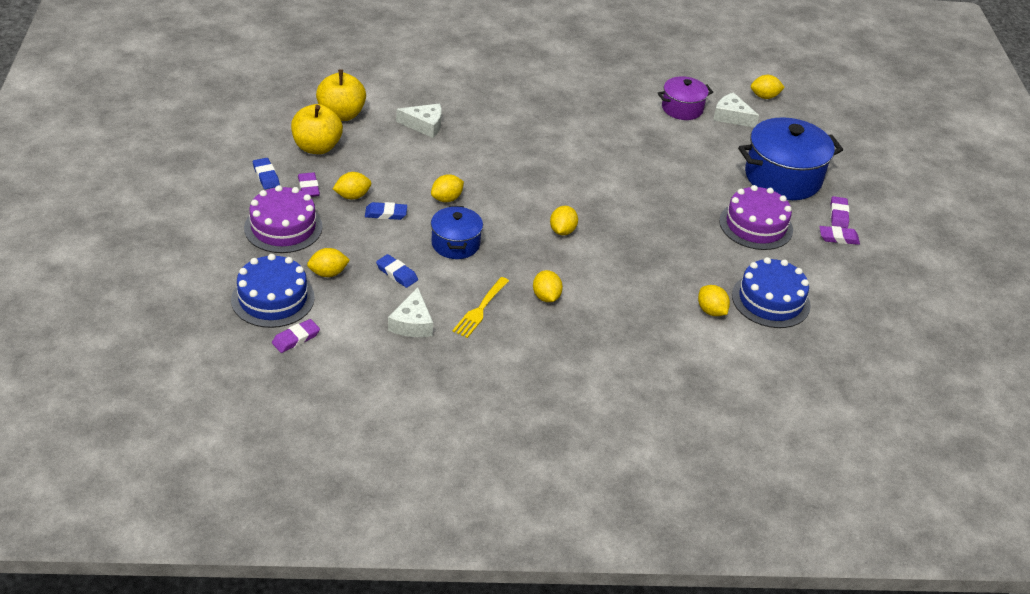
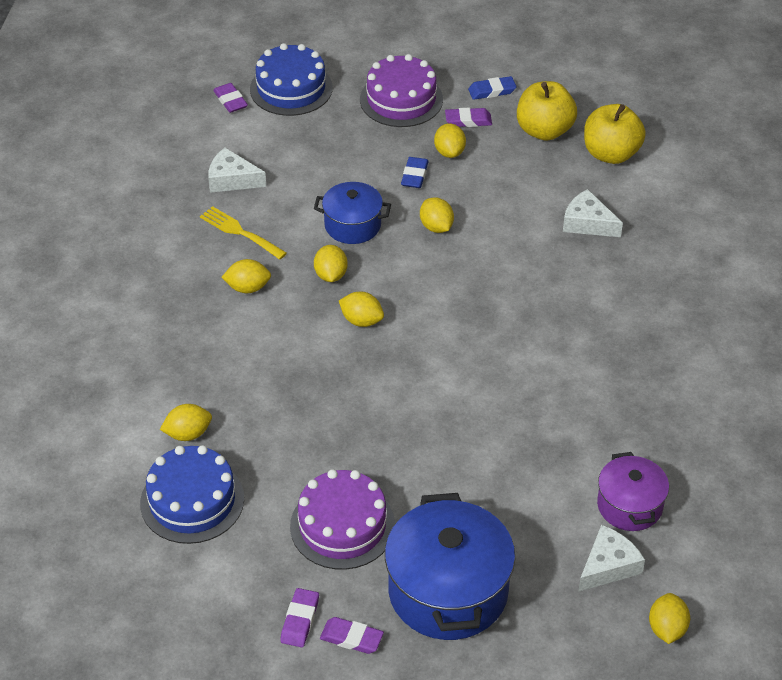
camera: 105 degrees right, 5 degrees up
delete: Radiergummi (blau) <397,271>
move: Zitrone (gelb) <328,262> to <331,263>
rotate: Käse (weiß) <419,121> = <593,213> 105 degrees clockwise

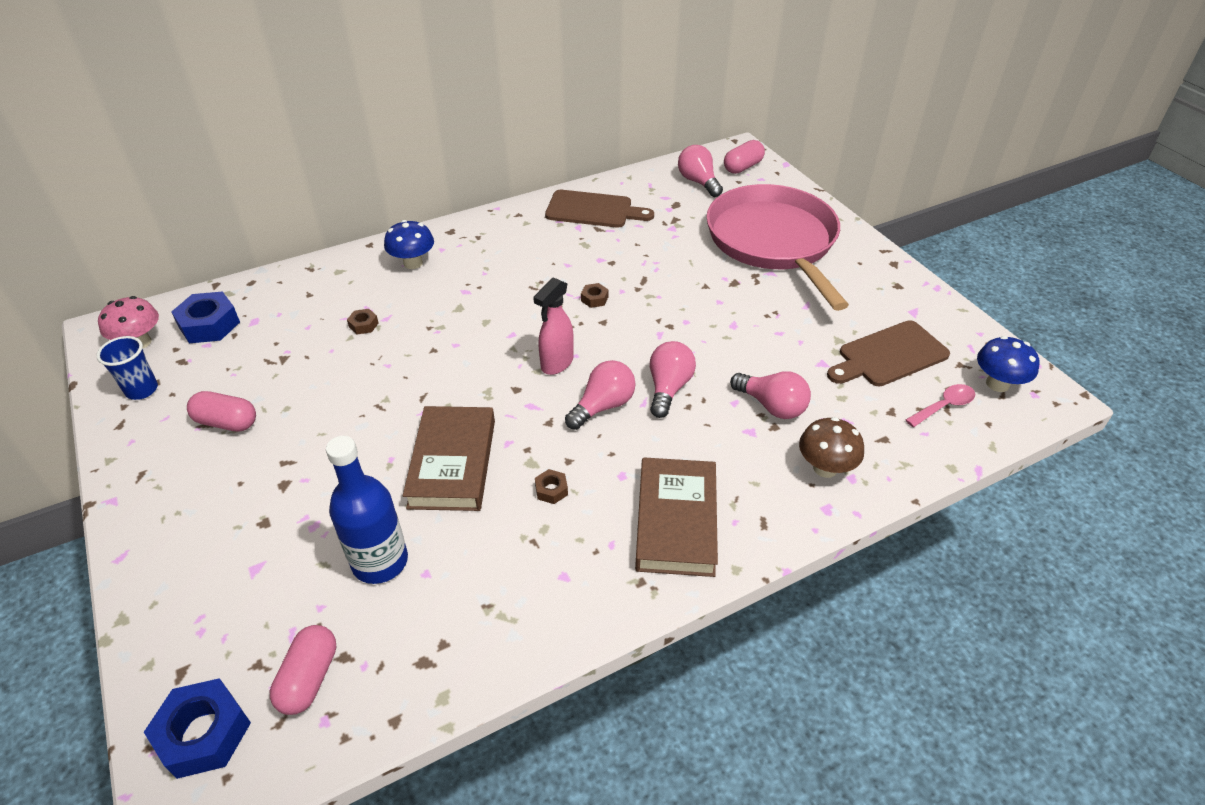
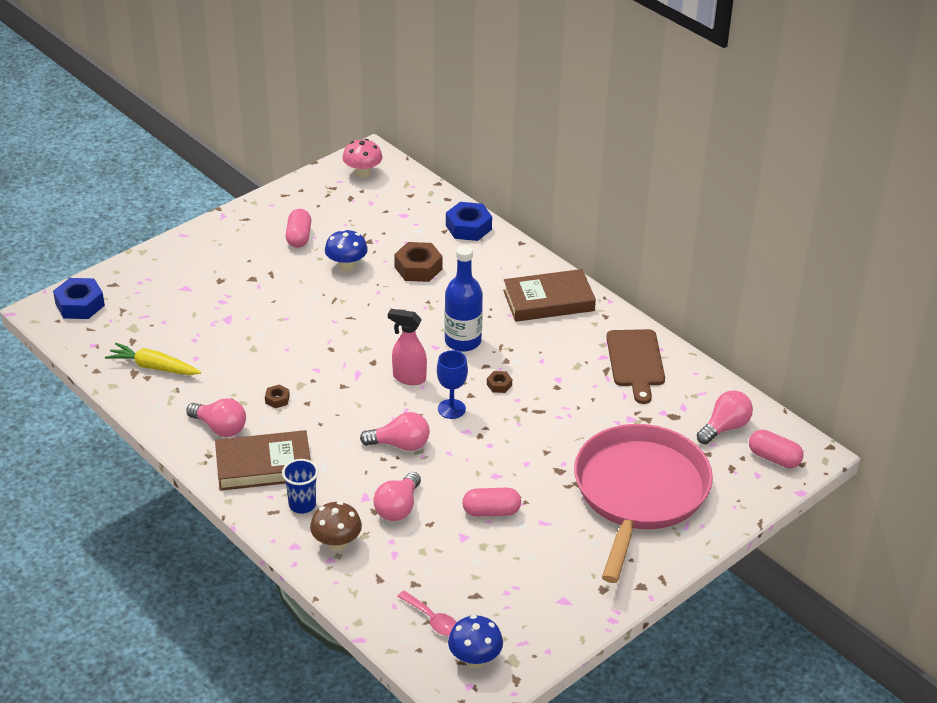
camera: 75 degrees right, 5 degrees down
delete: Schneidebrett (braun) <888,353>
insert: Karotte (gelb) <153,359>; Kelch (blau) <452,384>
move: Becher (blau) <127,368> to <300,486>; Sechskantmutter (blau) <205,317> to <469,221>; Kapsel (rosa) <303,670> to <491,502>; Flasche (blau) <367,510> to <463,298>; Pilz (blau) <409,244> to <346,250>; Buch (braun) <449,458> to <549,295>; Glühbirne (rosa) <600,395> to <216,417>
rotate: Pfanne (rosa) <777,247> = <643,503> 45 degrees counterclockwise
resize: Sechskantmutter (braun) <363,321> = <418,262> x2.03

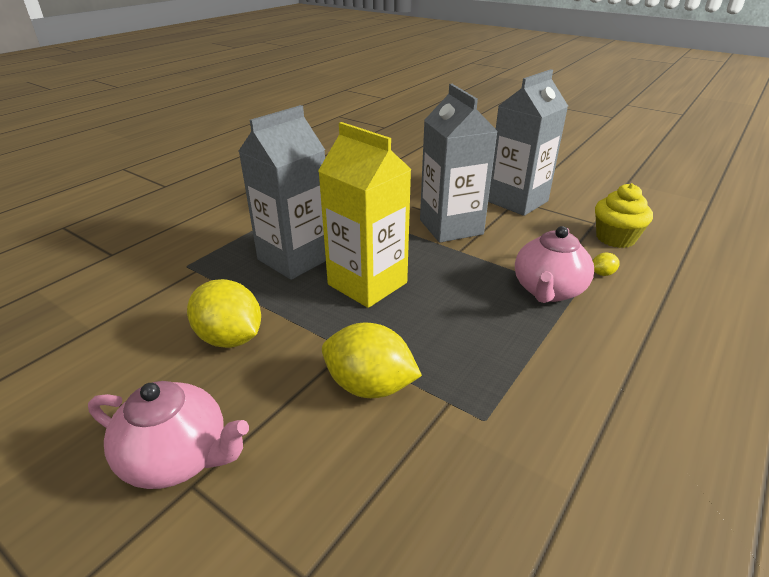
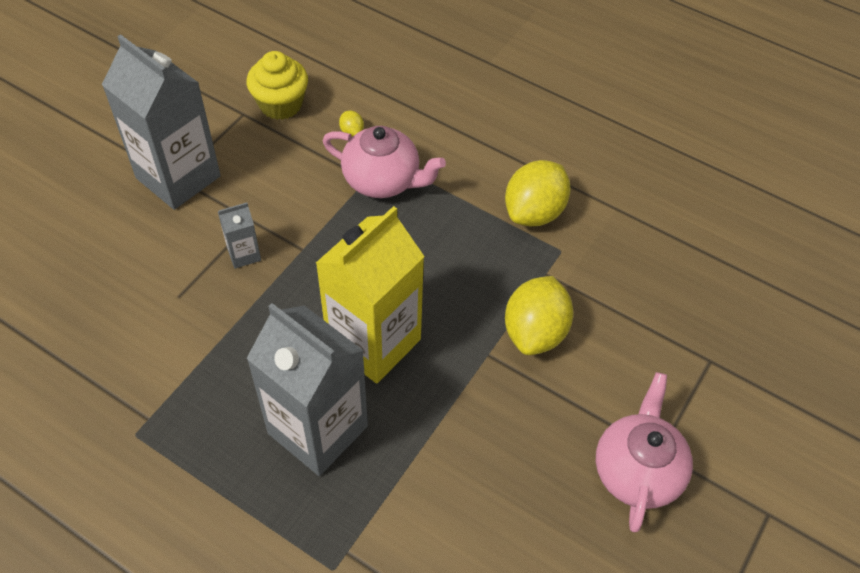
camera: 95 degrees left, 20 degrees up
move: Zitrone (gelb) <224,313> to <538,193>
resize: Getränkekarton (grau) <459,163> = <239,236> x0.43

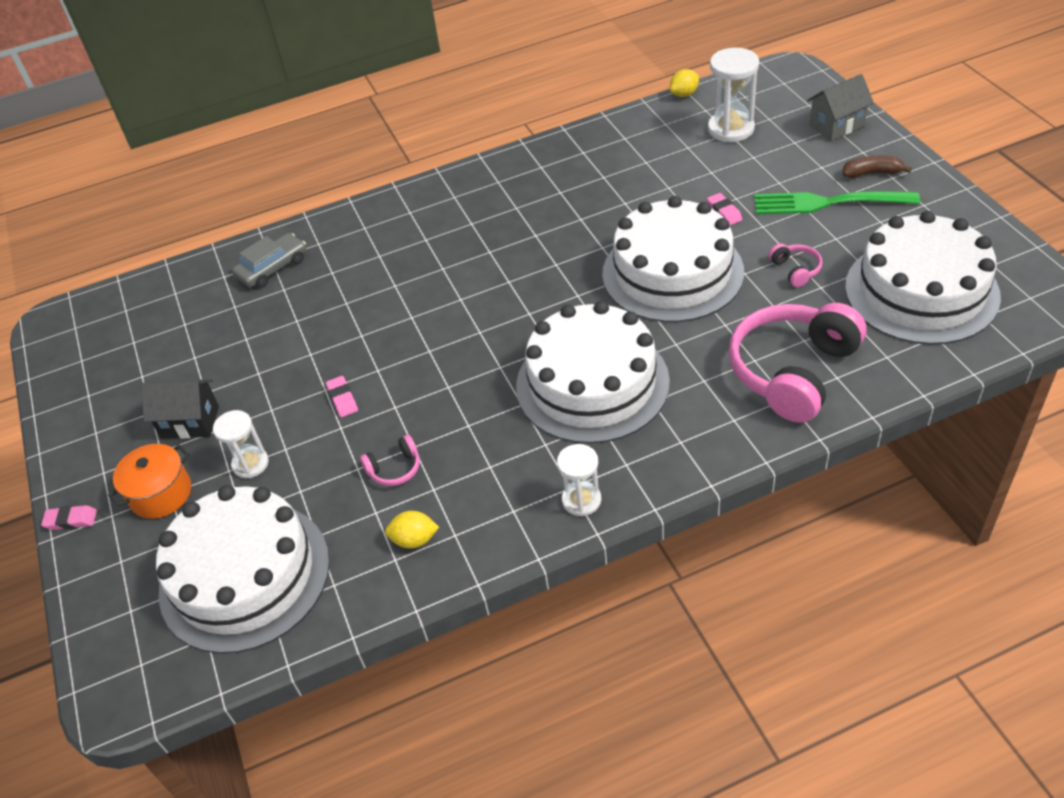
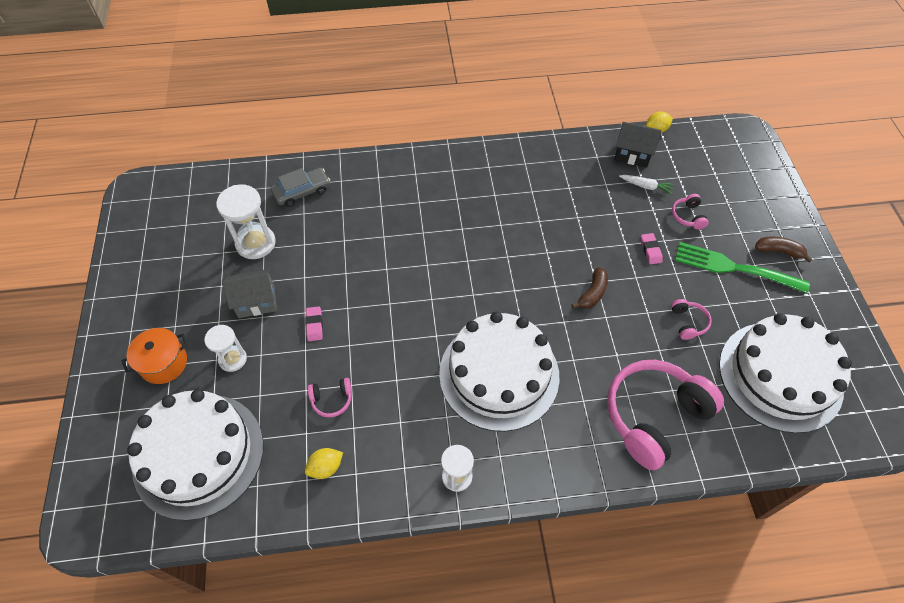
camera: 10 degrees right, 10 degrees up
delete: Radiergummi (rosa) <69,517>
insert: Karotte (weiß) <646,184>; Kopfhörer (rosa) <690,211>
move: Haus (schwarz) <180,409> to <637,145>; Sanduhr (weiß) <733,95> to <246,221>; Haus (grau) <840,107> to <249,293>
replace: Kuchen (weiß) <673,259> to Banane (braun) <589,288>
rotate: Zitrone (gelb) <412,529> = <324,463> 45 degrees counterclockwise

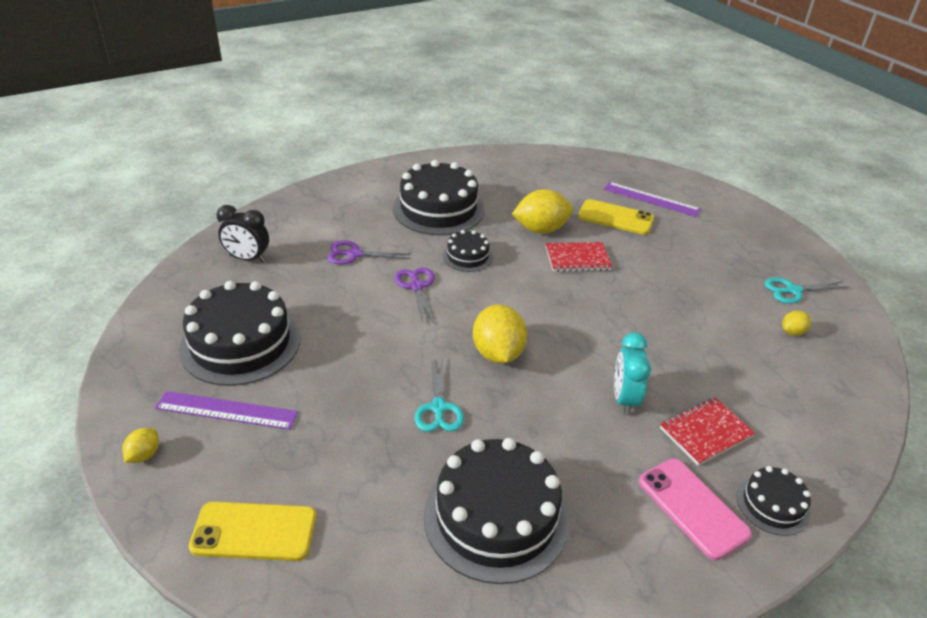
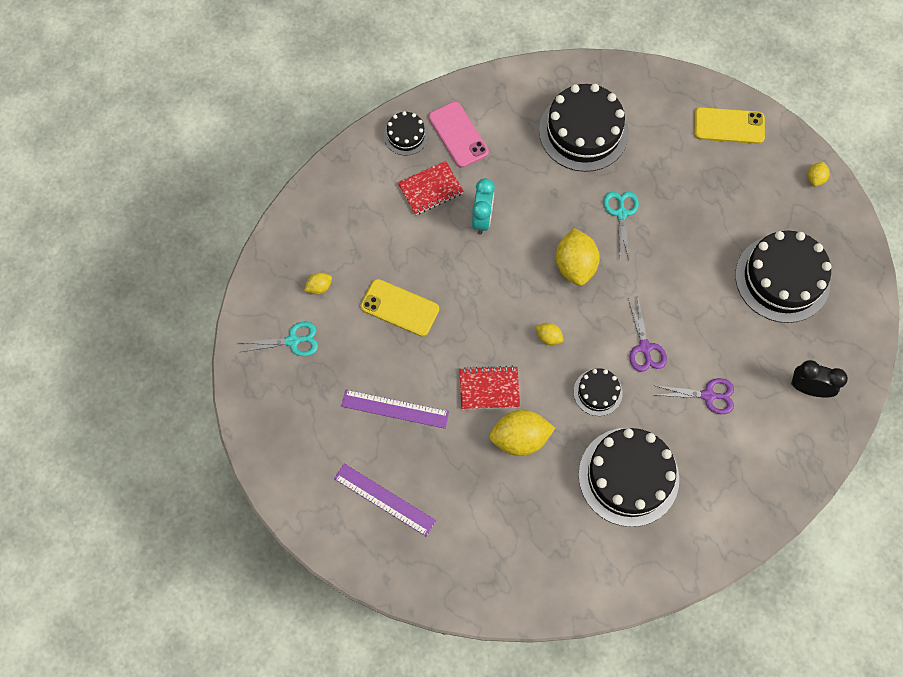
camera: 175 degrees left, 30 degrees up
insert: Zitrone (gelb) <549,334>
move: Lineal (lila) <226,410> to <395,409>; Handy (gelb) <616,217> to <399,308>

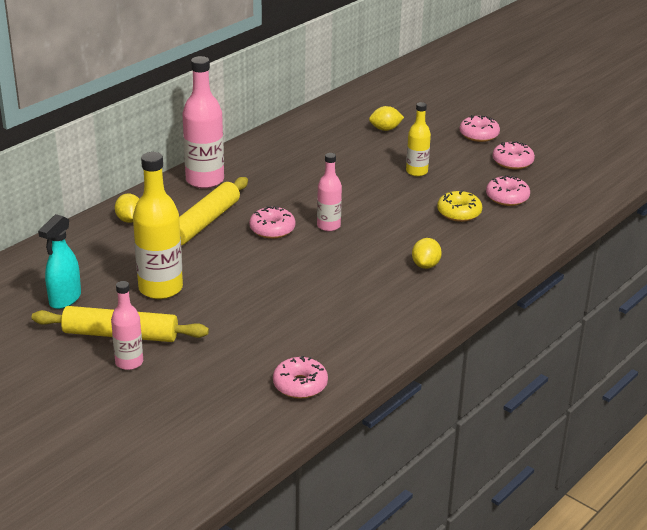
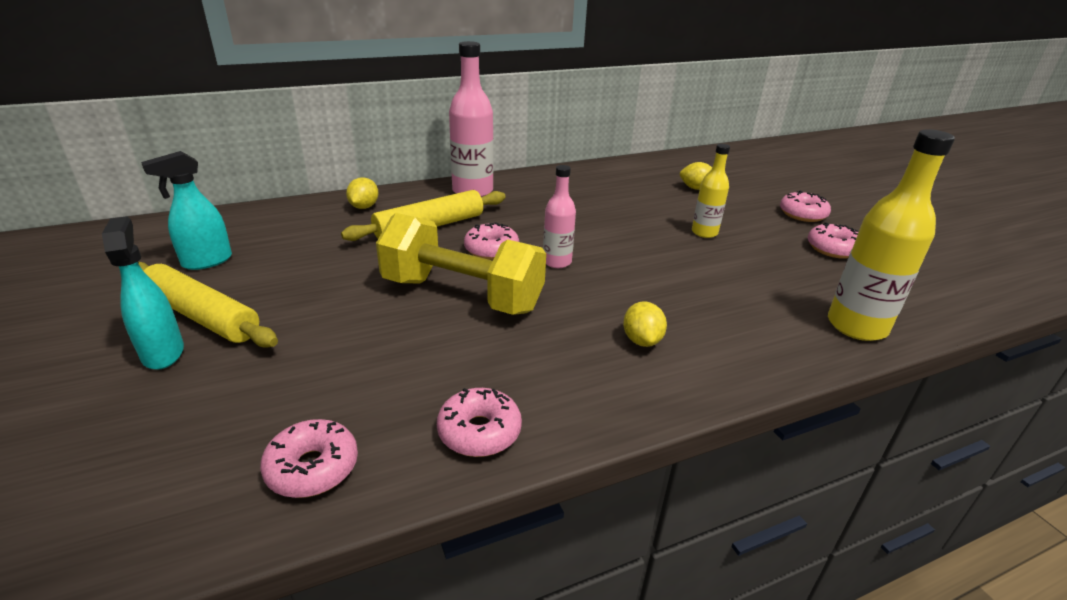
camera: 25 degrees right, 0 degrees up
delete: Donut (gelb) <459,206>
insert: Hantel (gelb) <461,264>
move: Flasche (gelb) <158,225> to <891,235>; Donut (rosa) <508,190> to <479,422>
replace: Flasche (rosa) <127,325> to Sprühflasche (türkis) <143,293>
rotate: Zitrone (gelb) <427,253> = <645,324> 45 degrees counterclockwise

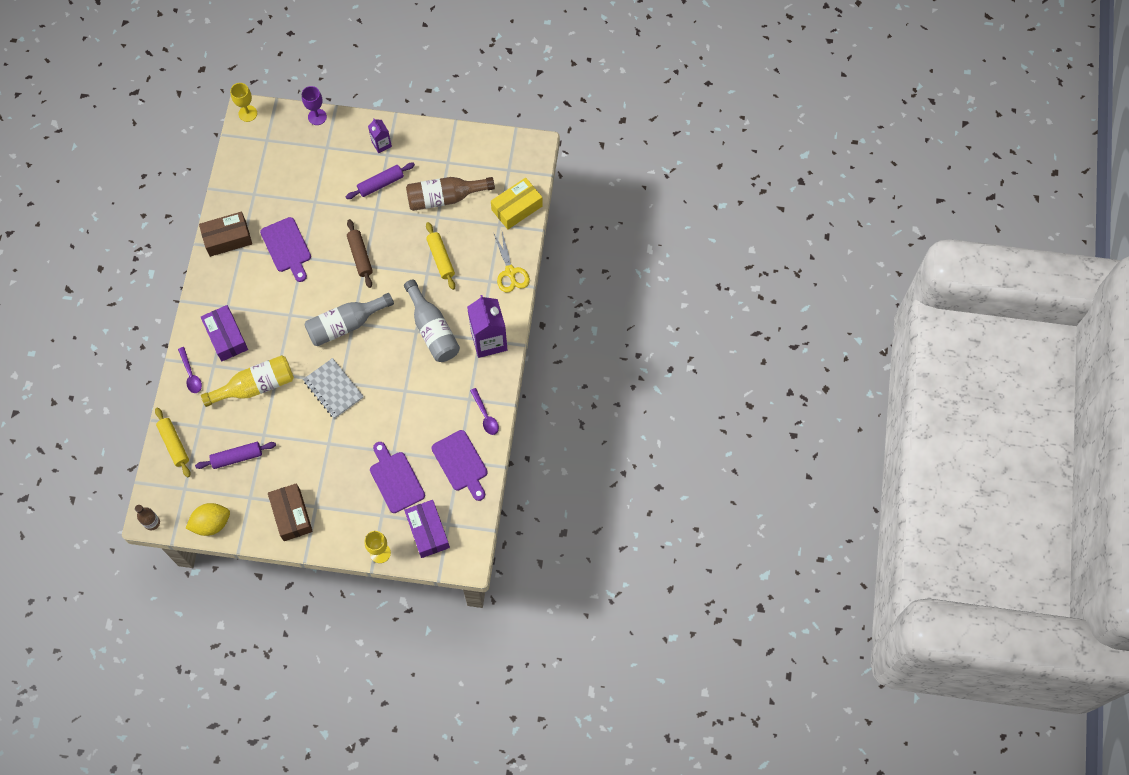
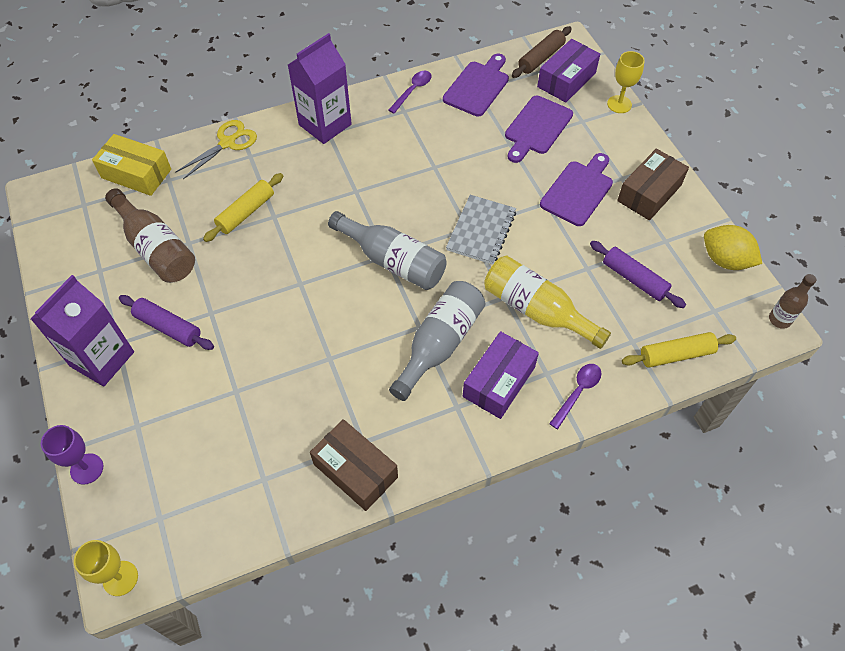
camera: 120 degrees left, 10 degrees down
move: Schneidebrett (lila) <285,249> to <576,189>; Nudelholz (braun) <360,253> to <542,52>; Flasche (grau) <432,320> to <437,341>
rotate: Nudelholz (gelb) <172,442> = <679,350> 45 degrees clockwise
resize: Getränkekarton (lila) <380,135> = <82,330> x1.91

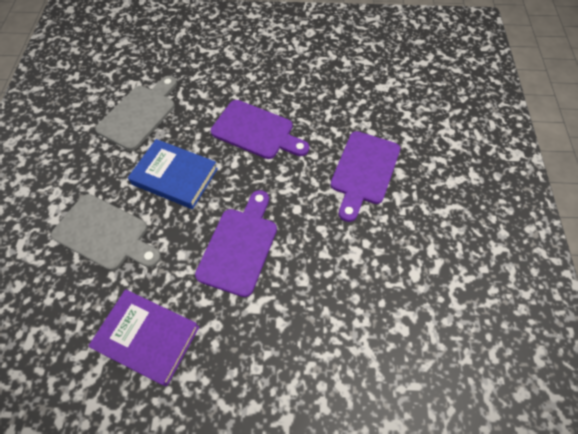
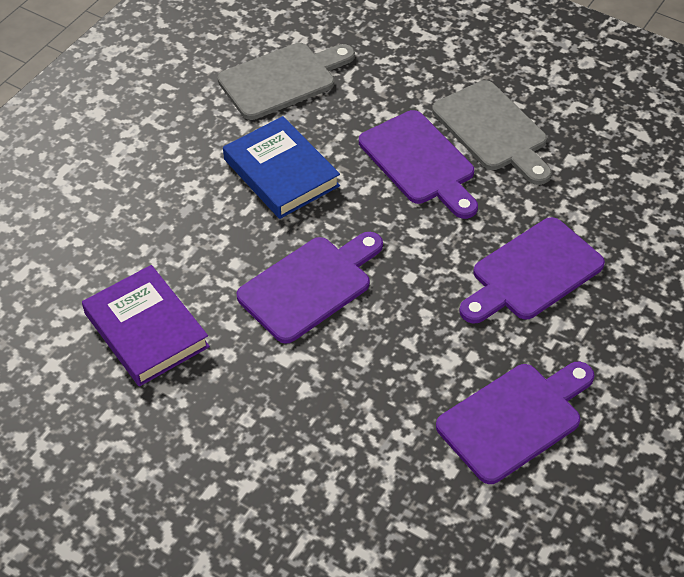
camera: 30 degrees right, 10 degrees down
insert: Schneidebrett (lila) <515,423>
move: Schneidebrett (grau) <106,232> to <492,132>

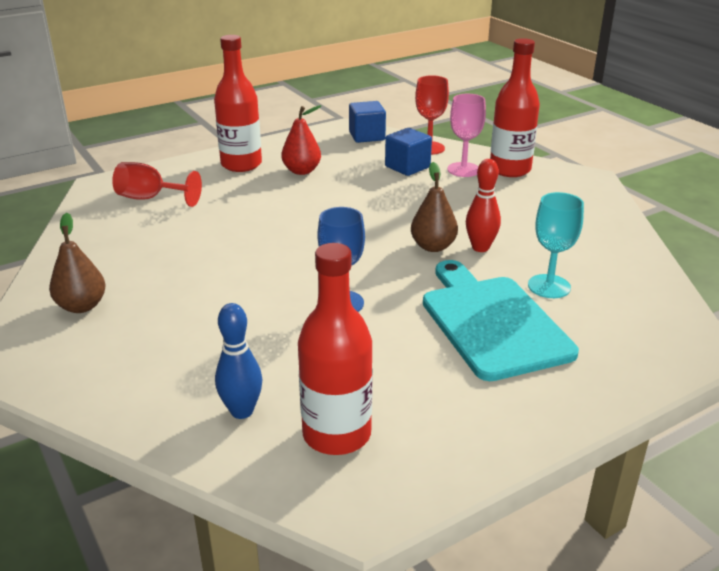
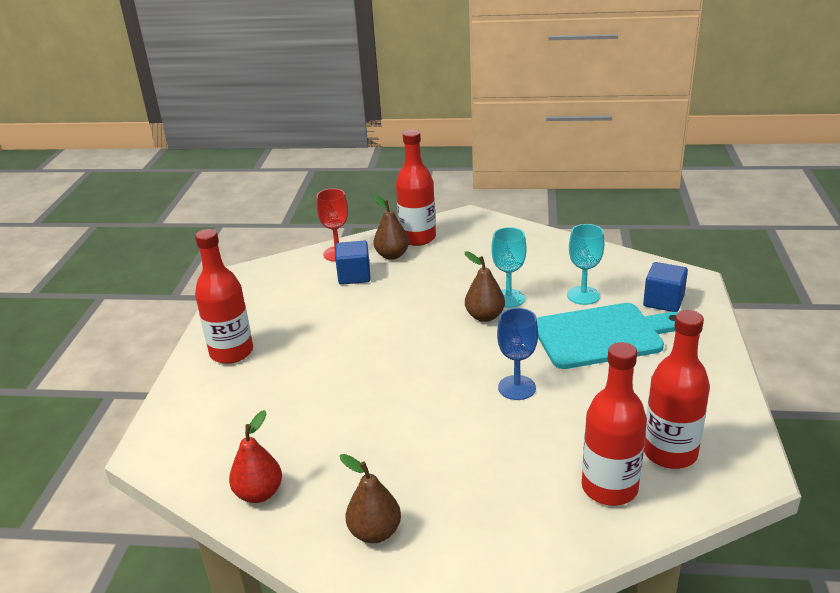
camera: 50 degrees left, 0 degrees up
delete: Kelch (rot) <157,184>
move: Birne (rot) <301,140> to <255,456>; Kubus (blau) <367,122> to <665,287>
replace: Bowlingkegel (blau) <239,361> to Flasche (rot) <614,424>; Kelch (rosa) <466,135> to Birne (braun) <391,227>; Bowlingkegel (rot) <483,205> to Kelch (türkis) <509,267>
rotate: Schneidebrett (türkis) <501,320> = <607,336> 150 degrees clockwise

